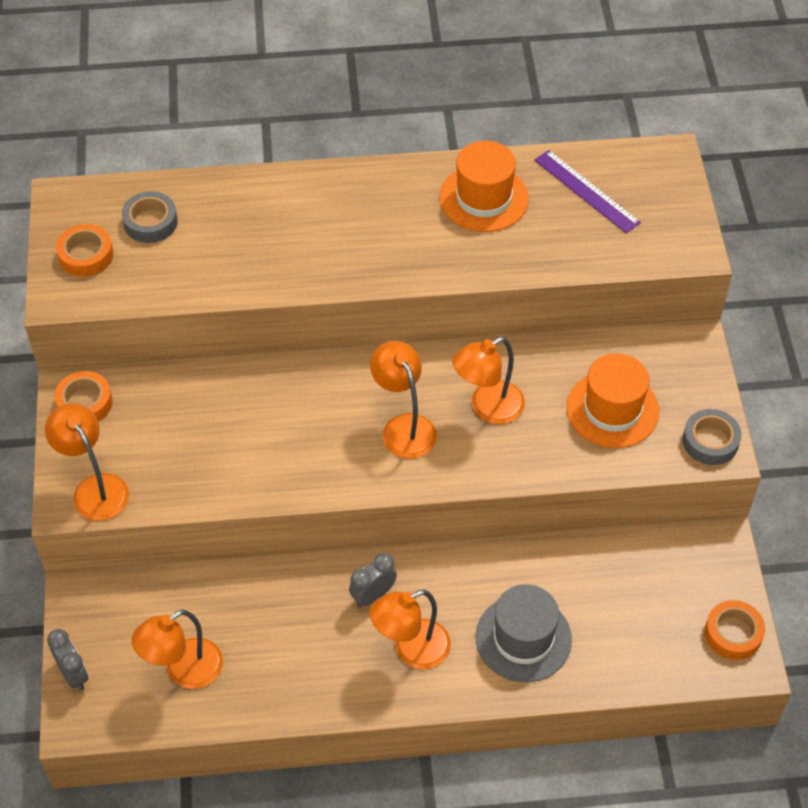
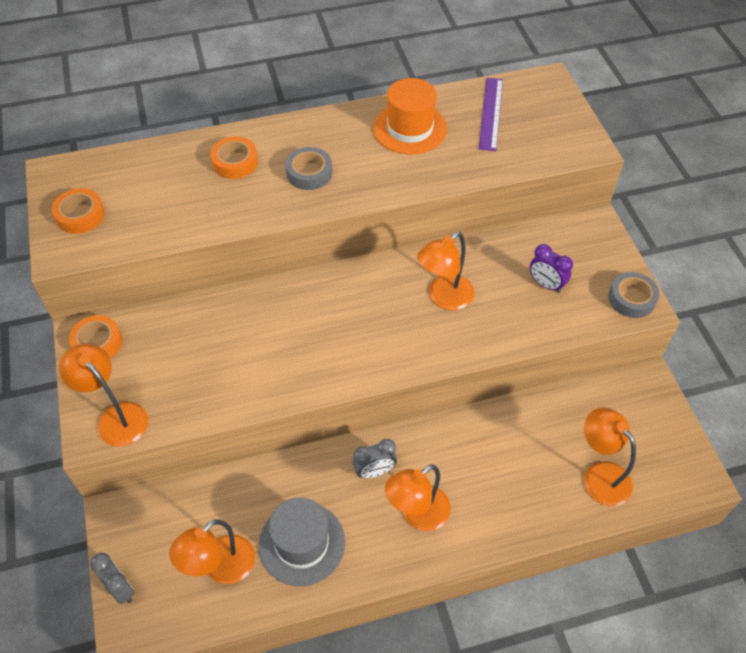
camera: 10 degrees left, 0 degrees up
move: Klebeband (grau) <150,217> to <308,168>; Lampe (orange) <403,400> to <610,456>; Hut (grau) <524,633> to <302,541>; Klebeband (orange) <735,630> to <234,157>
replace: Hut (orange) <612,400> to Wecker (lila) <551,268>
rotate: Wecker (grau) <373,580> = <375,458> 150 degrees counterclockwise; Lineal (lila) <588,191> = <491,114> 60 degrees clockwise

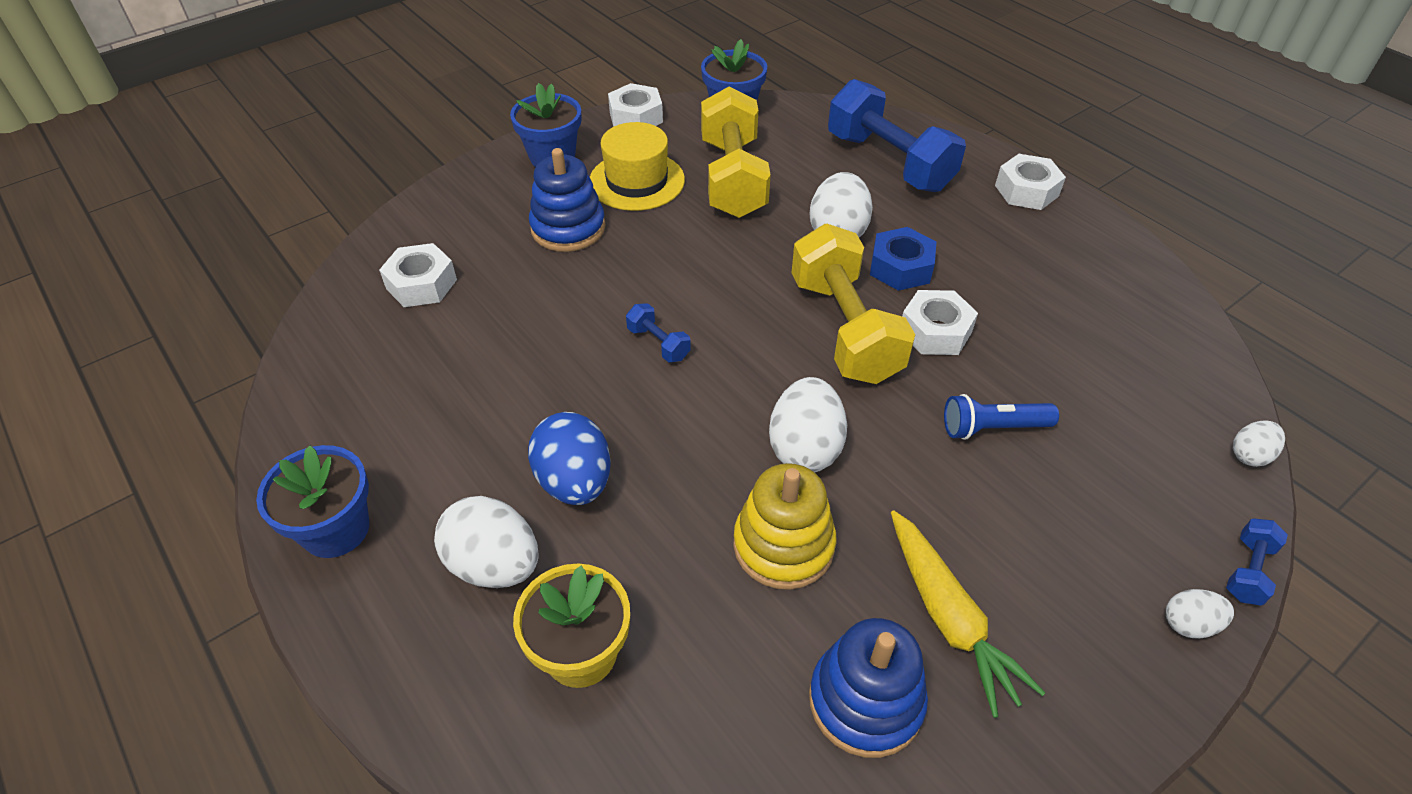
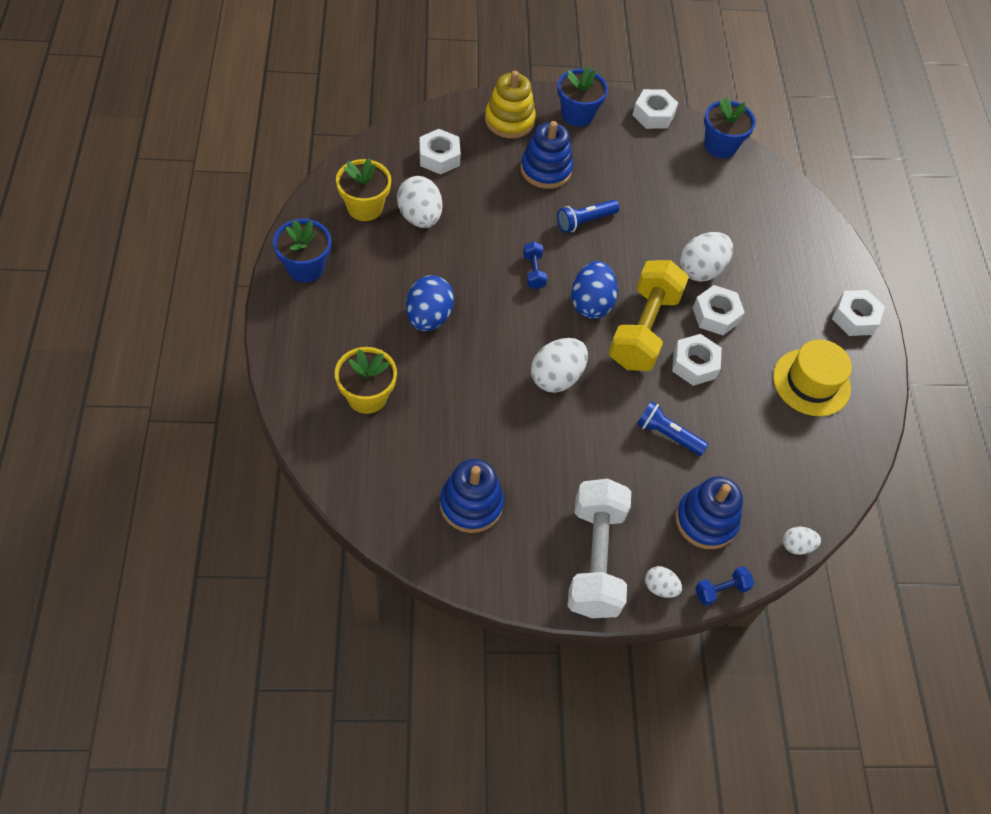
camera: 30 degrees right, 10 degrees up
delete: Hantel (gelb) <736,152>; Hantel (blau) <897,135>; Karotte (gelb) <968,614>
insert: Blumentopf (gelb) <363,189>; Taschenlampe (blau) <588,216>; Hantel (weiß) <599,548>; Ei (blau) <594,290>; Stapelspielzeug (blau) <709,512>
move: Ei (weiß) <486,542> to <419,202>; Hut (gelb) <637,166> to <812,377>; Stapelspielzeug (gelb) <784,526> to <510,104>
recolor: Sechskantmutter (blau) <903,259> to Sechskantmutter (weiß) <719,310>

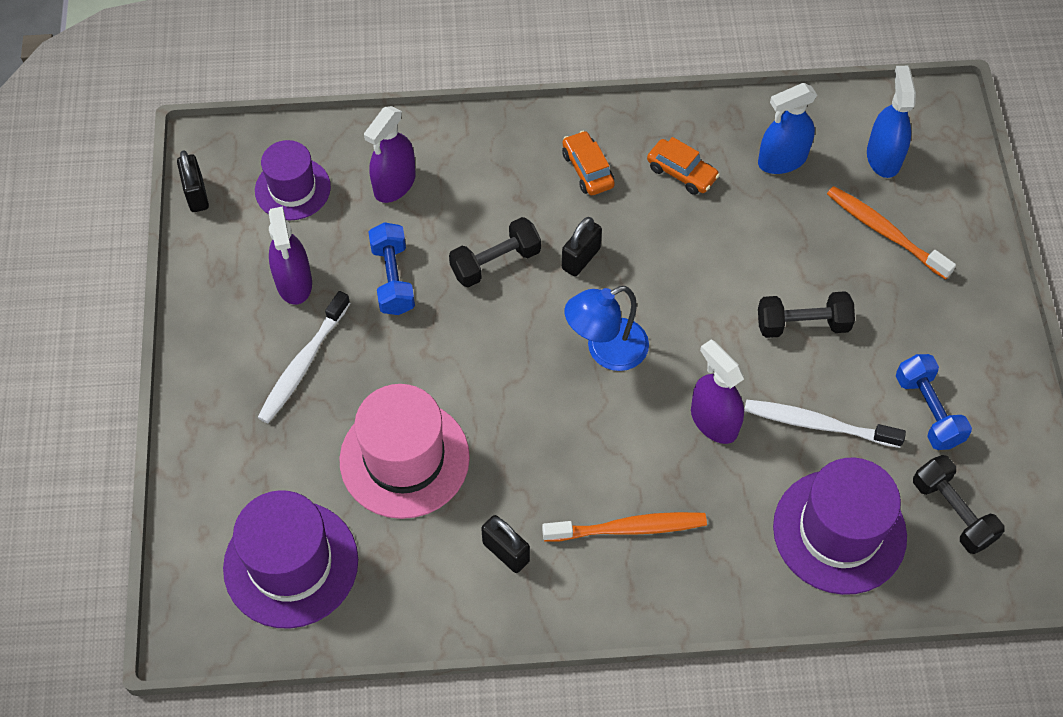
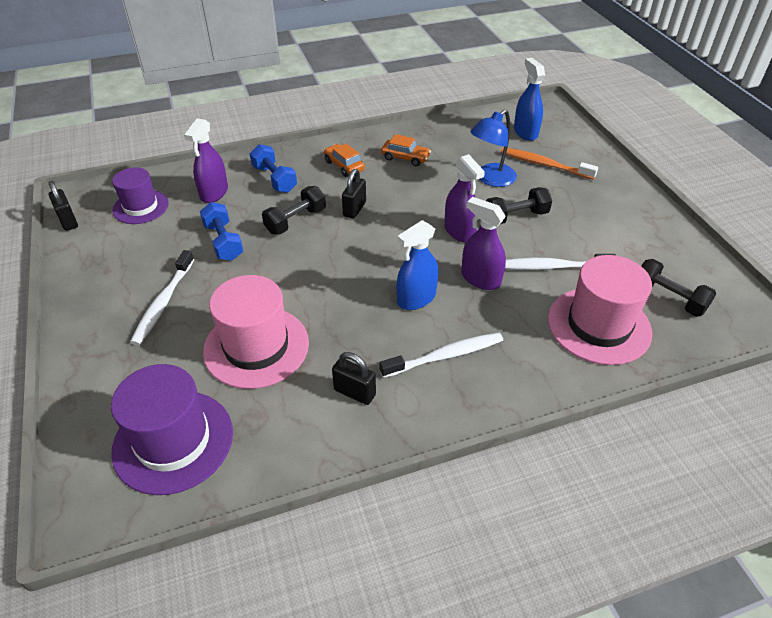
camera: 15 degrees left, 15 degrees down
move: Sprühflasche (lila) <290,256> to <464,198>; Lampe (blau) <606,328> to <494,148>; Sprühflasche (blau) <787,128> to <417,265>; Hantel (blau) <934,402> to <273,168>
recolor: Zahnbürste (orange) <624,527> to Zahnbürste (weiß) <441,355>; Hut (lila) <840,526> to Hut (rosa) <600,310>

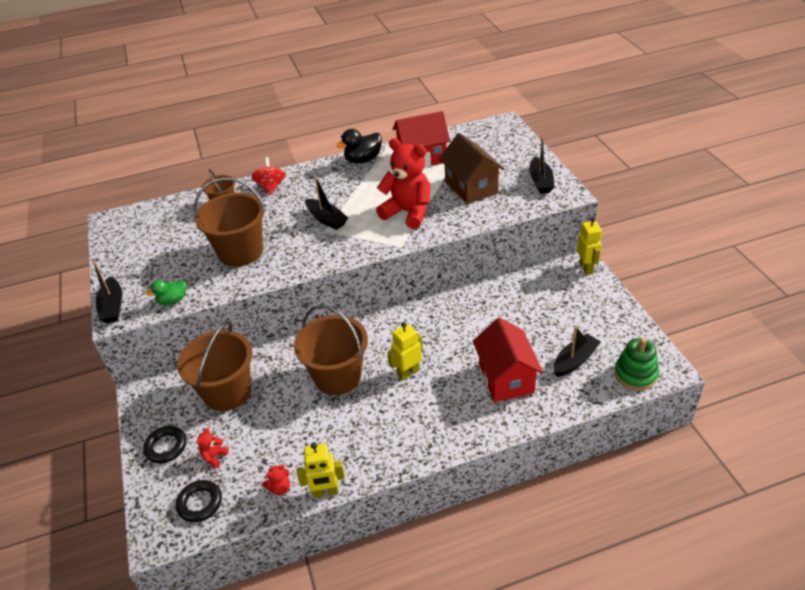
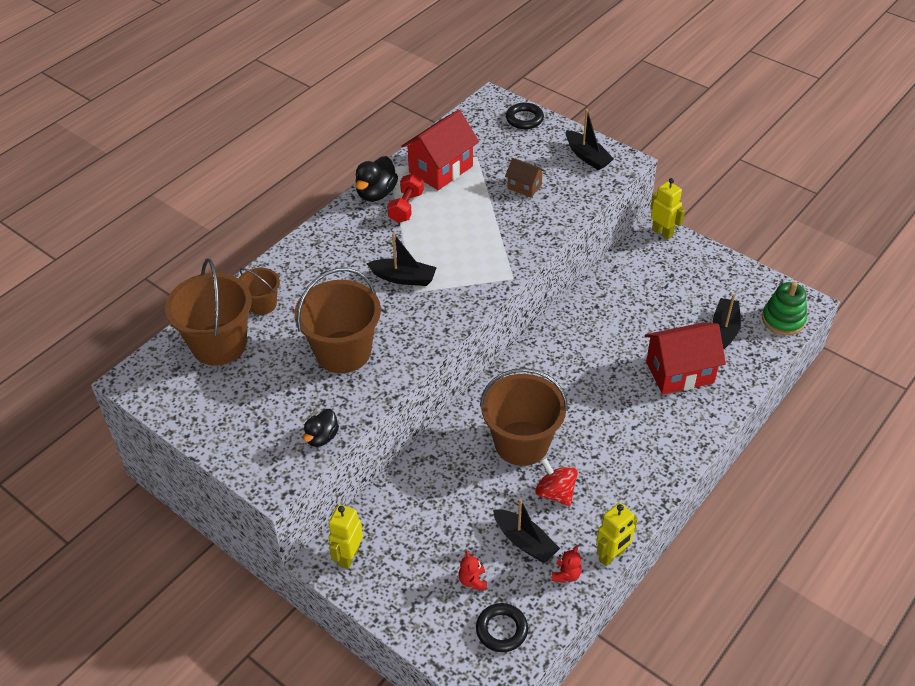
camera: 35 degrees left, 5 degrees up
delete: Teddybär (rot) <403,183>
insert: Hantel (rot) <405,198>
move: Boot (schwarz) <107,292> to <526,531>; Ring (schwarz) <165,444> to <525,116>; Eimer (braun) <215,366> to <208,312>; Kreisel (rot) <268,176> to <556,482>; Roboter (gelb) <405,351> to <345,536>
recolor: Ente (grün) <166,292> to Ente (schwarz) <321,428>
rotate: Haus (rot) <508,360> = <685,358> 60 degrees counterclockwise
resize: Haus (braun) <471,168> = <525,177> x0.53

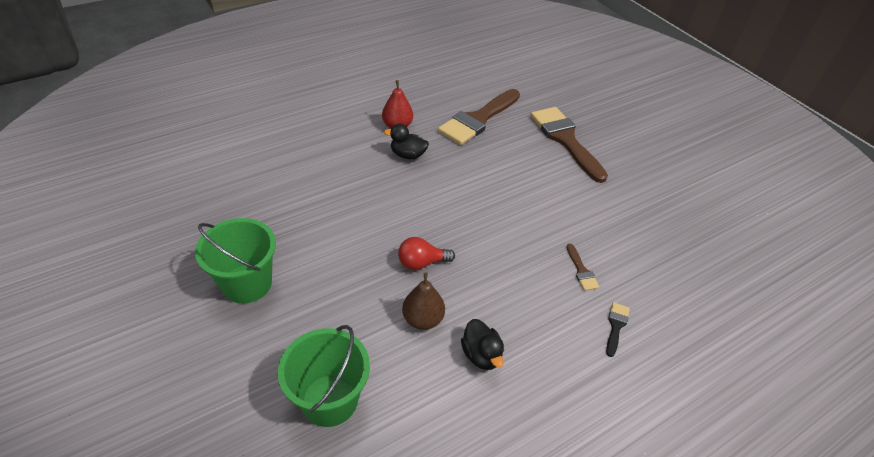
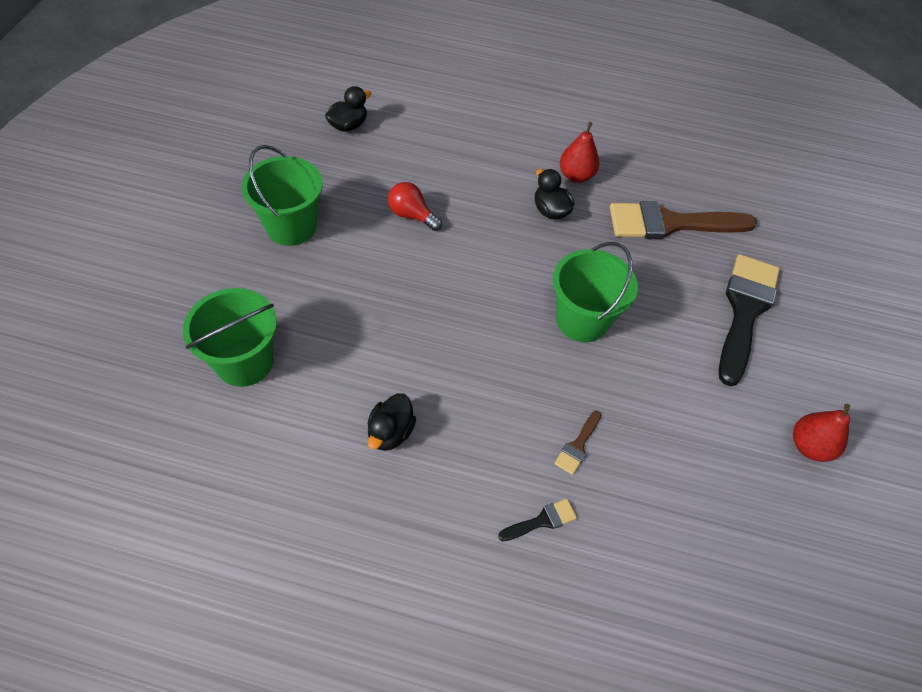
camera: 45 degrees right, 10 degrees up
delete: Birne (braun) <423,301>
insert: Ente (schwarz) <348,109>; Eimer (grün) <595,292>; Birne (rot) <821,433>
move: Glühbirne (rot) <426,253> to <415,206>
recolor: Pinsel (braun) <569,145> to Pinsel (schwarz) <749,320>

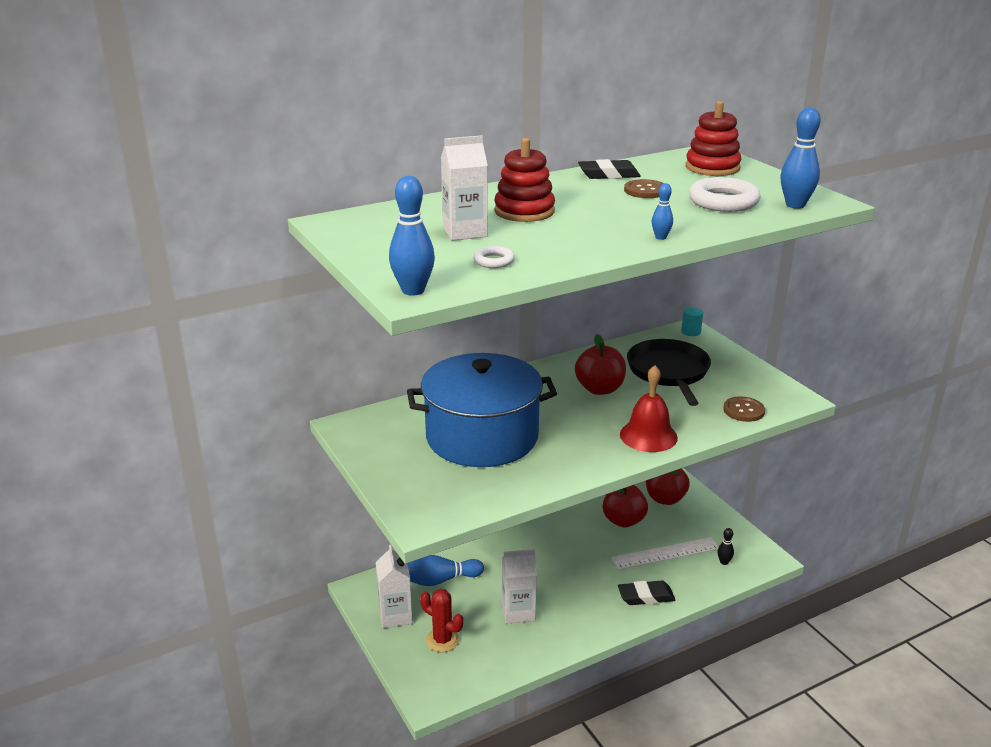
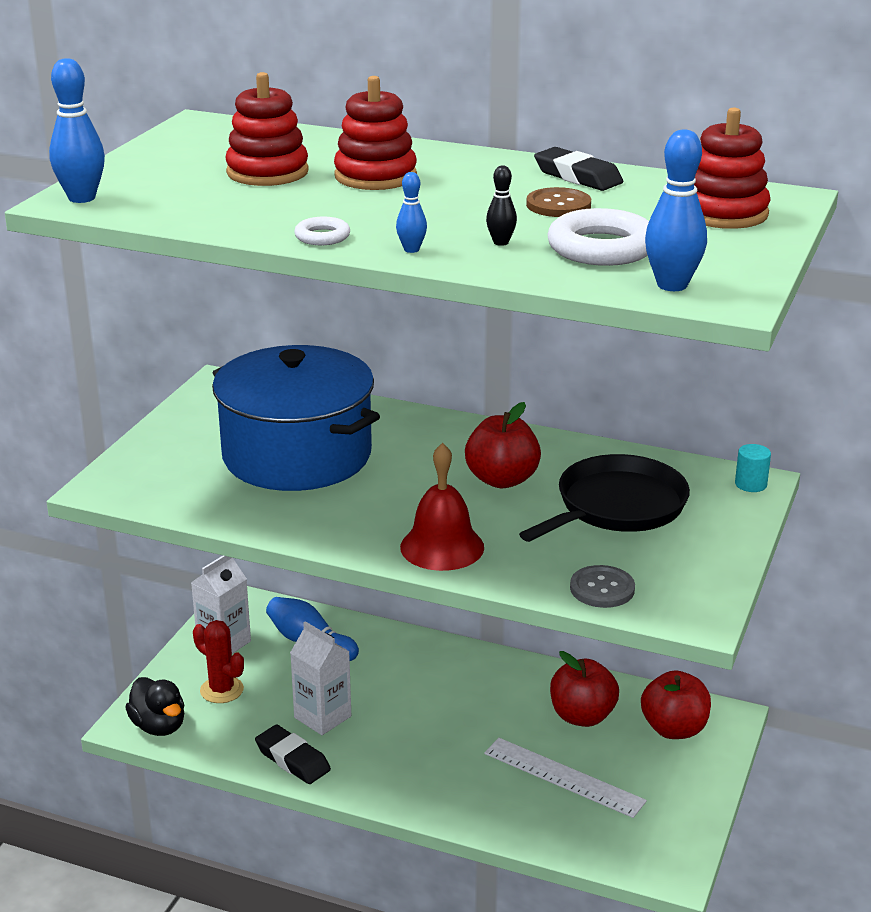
camera: 50 degrees right, 0 degrees up
insert: Ente (schwarz) <154,706>
move: Ring (weiß) <494,257> to <322,231>; Radiergummi (schwarz) <647,593> to <293,754>; Bowlingkegel (schwarz) <725,546> to <501,206>
replace: Getränkekarton (weiß) <464,188> to Stapelspielzeug (rot) <267,129>
recolor: Knopf (braun) <744,409> to Knopf (grau) <602,586>
rotate: Kaktus (rot) <441,620> = <218,661> 45 degrees counterclockwise

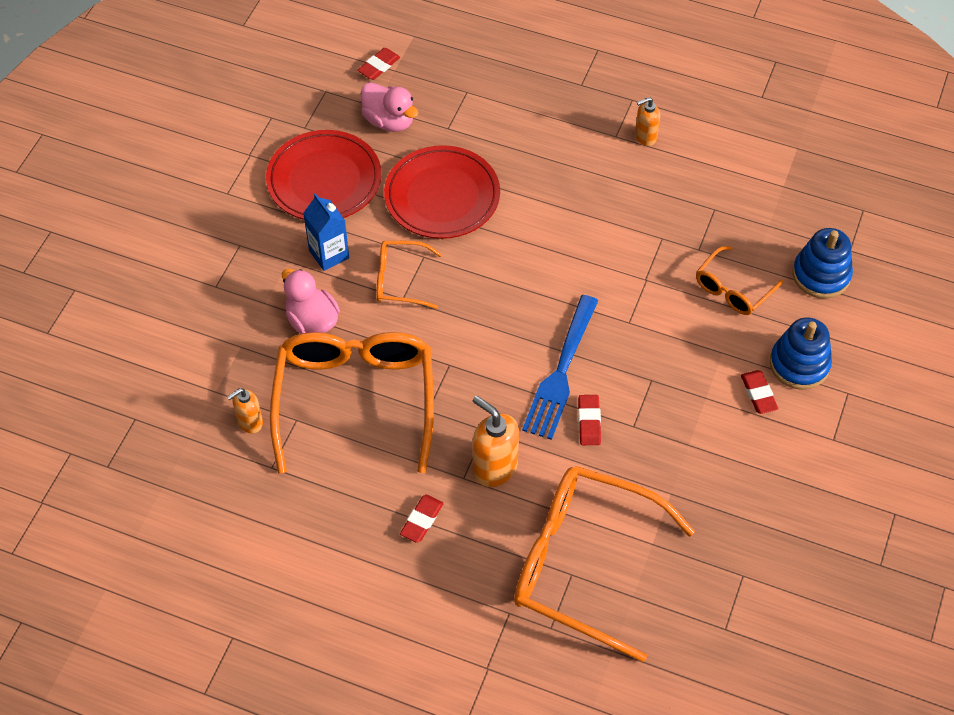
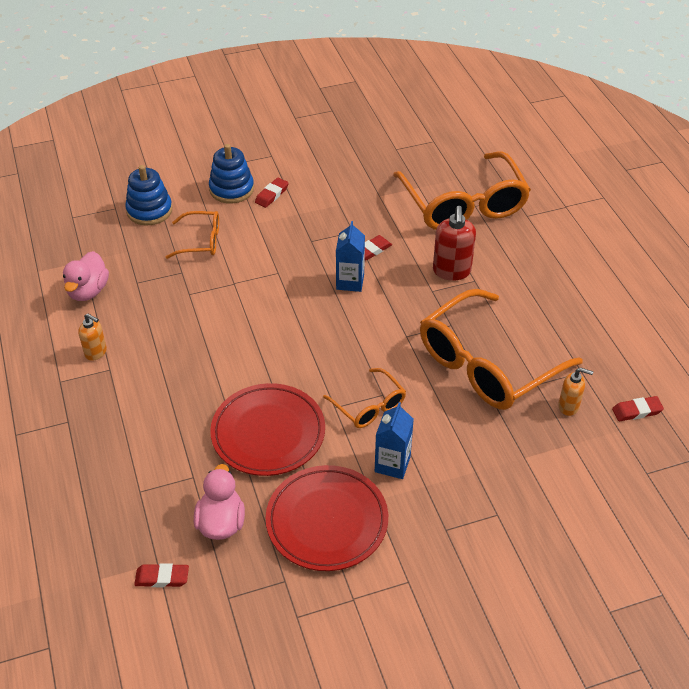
camera: 130 degrees left, 10 degrees down
move: Ente (rosa) <311,301> to <86,276>; Radiergummi (rot) <422,519> to <638,408>
replace: Gabel (blau) <560,367> to Getränkekarton (blau) <350,256>
recolor: Seifenspender (orange) <496,441> to Seifenspender (rot) <454,243>

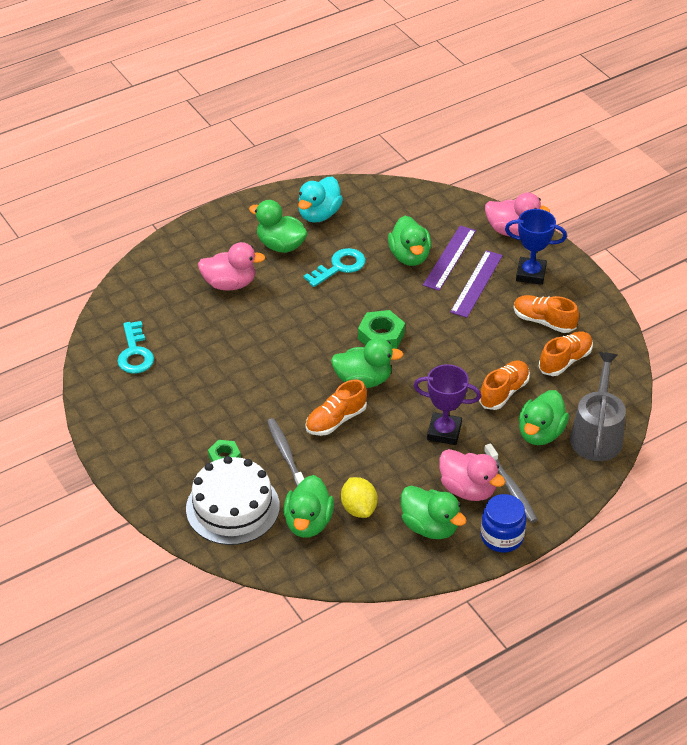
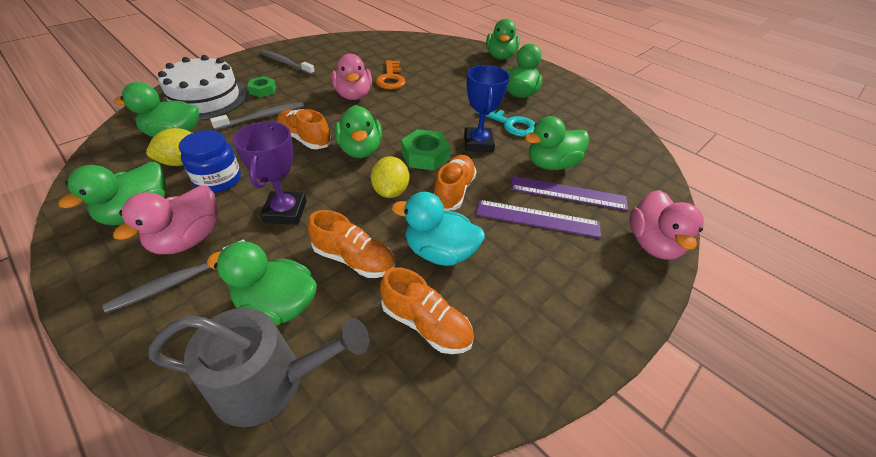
camera: 75 degrees right, 0 degrees up
delete: Schlüssel (türkis) <135,347>
insert: Zahnbürste (grau) <287,62>; Zitrone (gelb) <390,177>; Schlüssel (orange) <391,75>; Ente (grün) <503,39>
move: Ente (rosa) <232,266> to <351,77>; Ente (türkis) <320,200> to <438,229>; Einmachglas (blau) <504,523> to <210,161>; Pokal (blau) <536,247> to <487,108>; Schuh (orange) <546,314> to <455,183>

